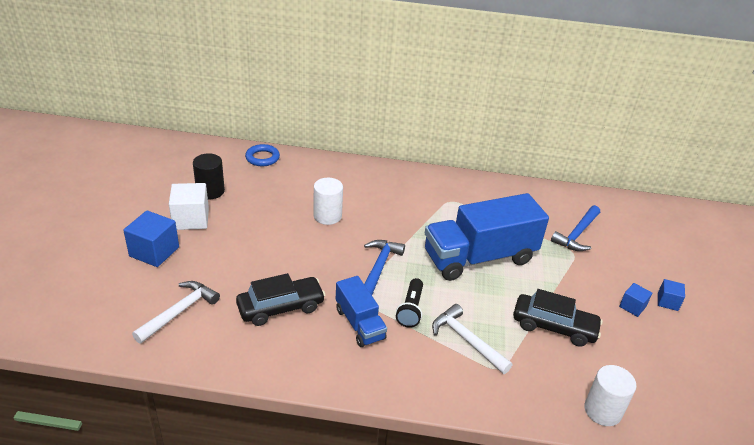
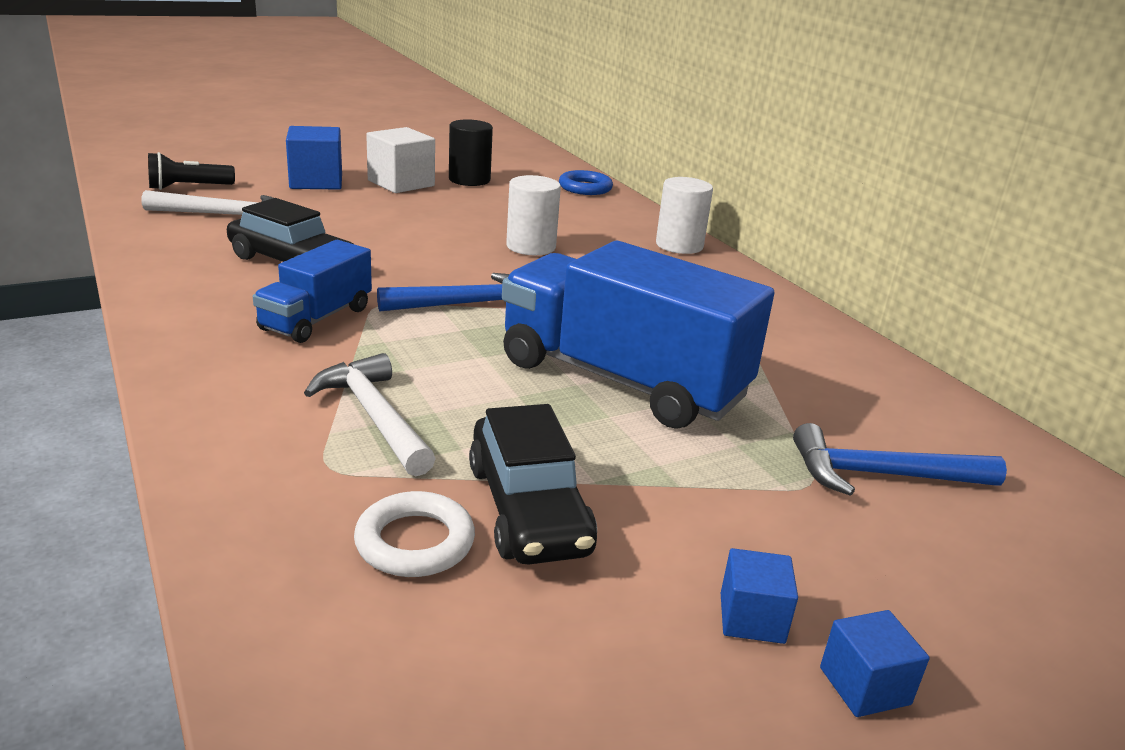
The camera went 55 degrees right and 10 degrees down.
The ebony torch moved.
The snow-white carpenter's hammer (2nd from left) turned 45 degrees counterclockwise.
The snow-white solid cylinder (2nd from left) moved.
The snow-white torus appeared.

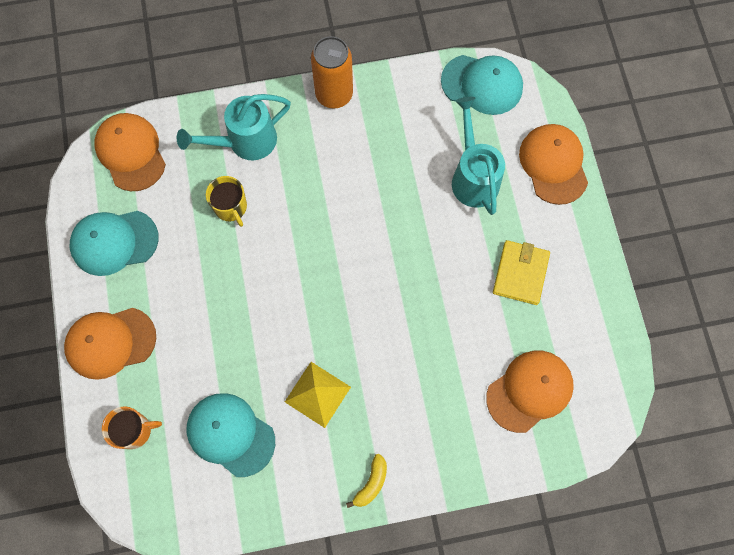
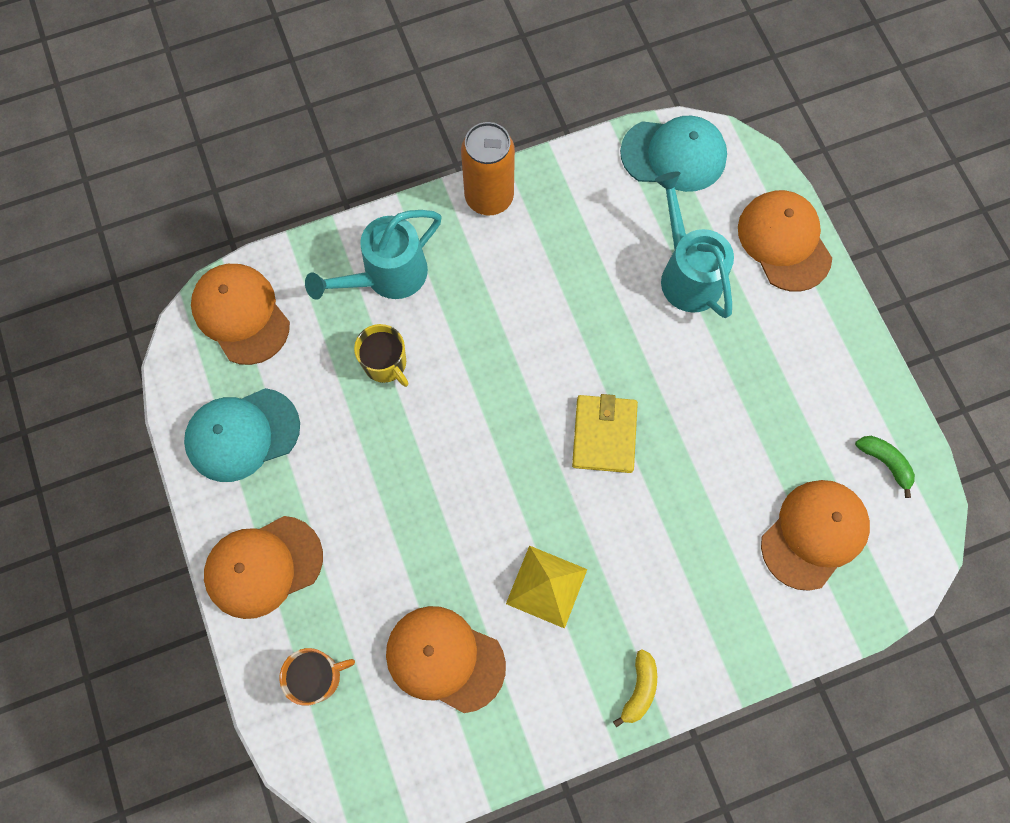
The camera went 10 degrees left and 0 degrees up.
The golden card wallet moved.
The turquoise peaked cap (2nd from left) became the orange-coloured peaked cap (3rd from left).
The emerald banana appeared.

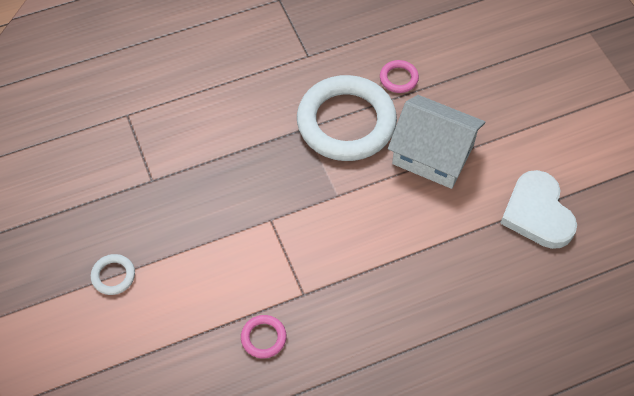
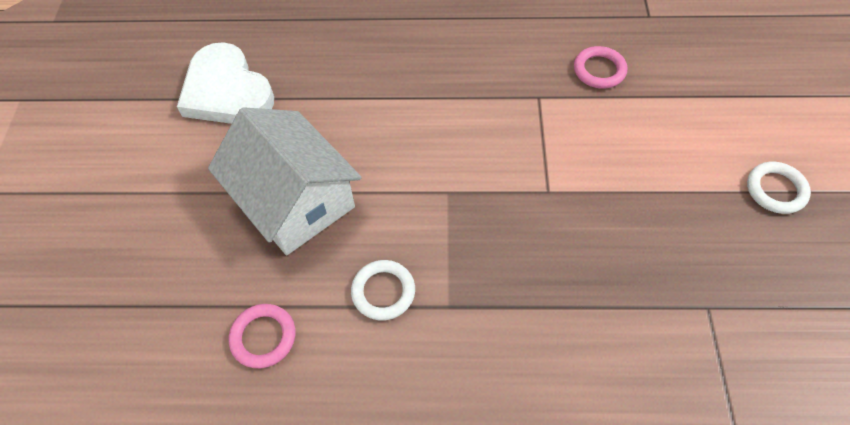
The camera went 155 degrees left and 0 degrees up.
The snow-white torus (2nd from left in the first image) changed to 0.40 times the size.
The snow-white love heart turned 135 degrees clockwise.

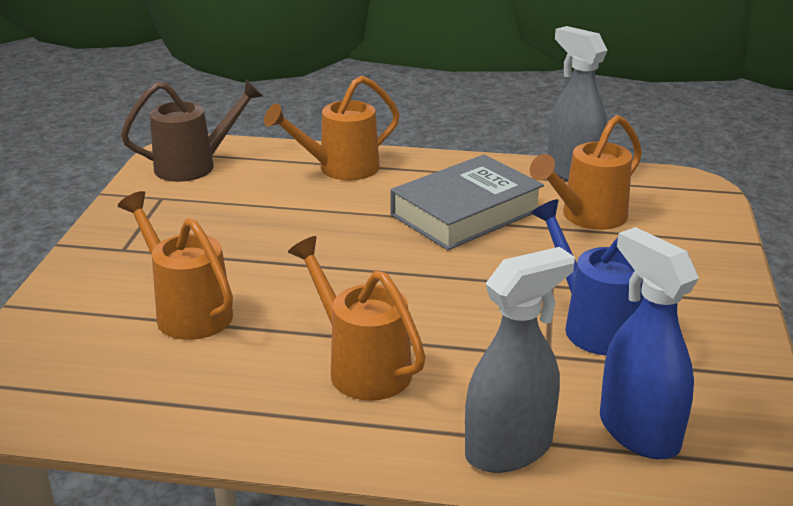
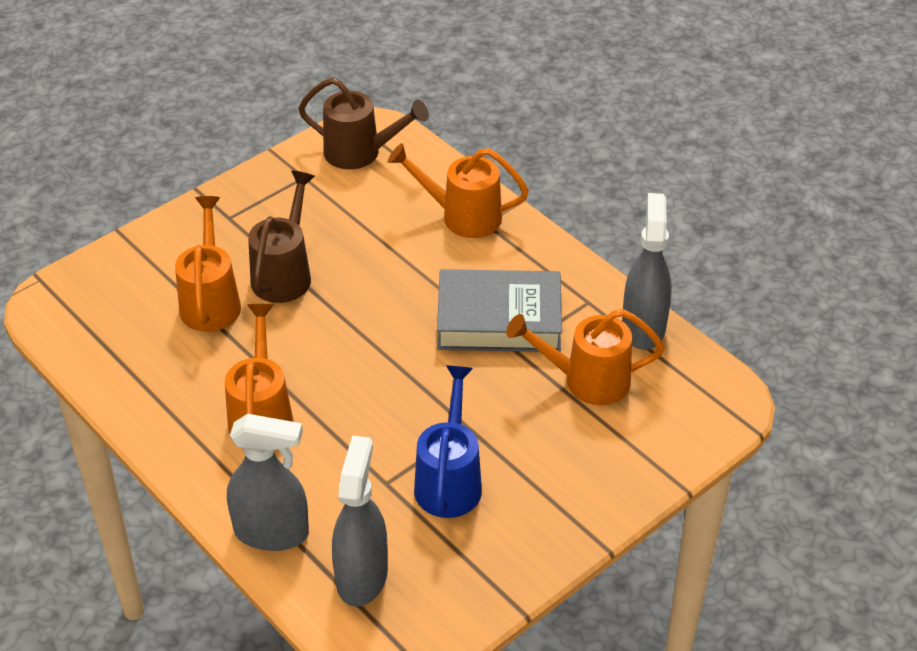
The camera went 40 degrees right and 15 degrees up.
The royal blue spray cleaner became the gray spray cleaner (2nd from left).
The dark brown watering pot (1st from left) appeared.

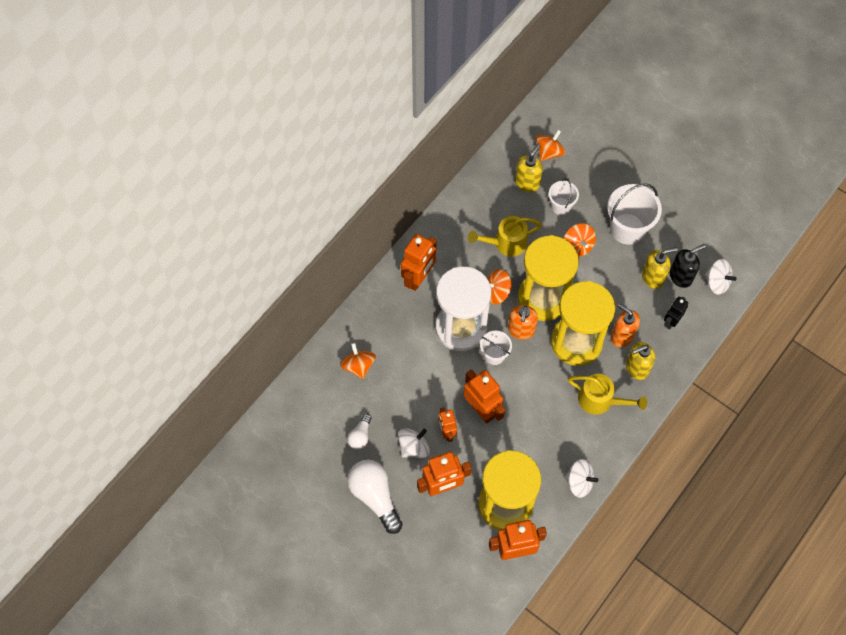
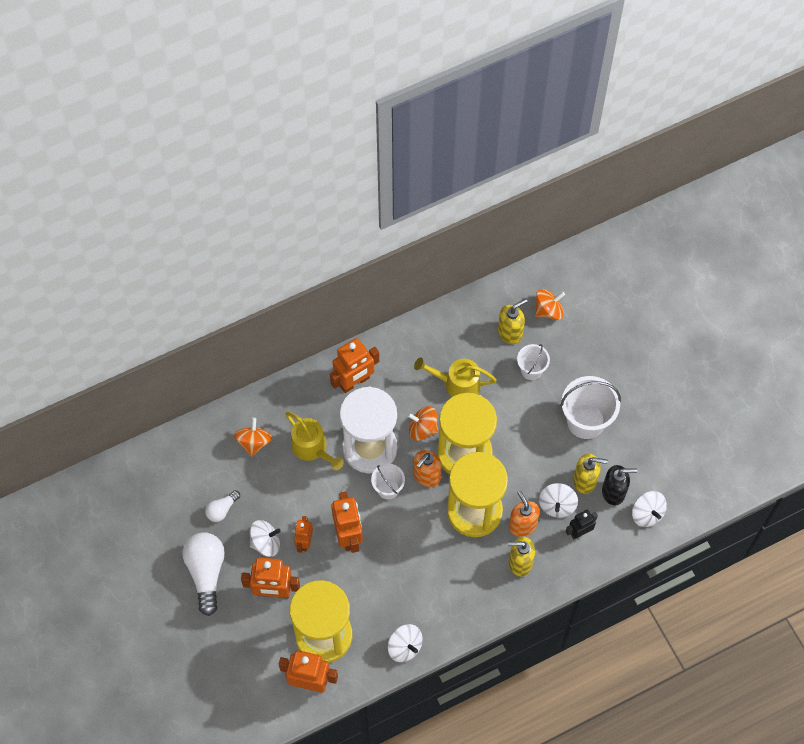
The camera went 25 degrees right and 0 degrees up.
The orange-coloured toy top (4th from left) disappeared.
The golden watering pot (2nd from left in the first image) moved.
The snow-white toy top (3rd from left) appeared.

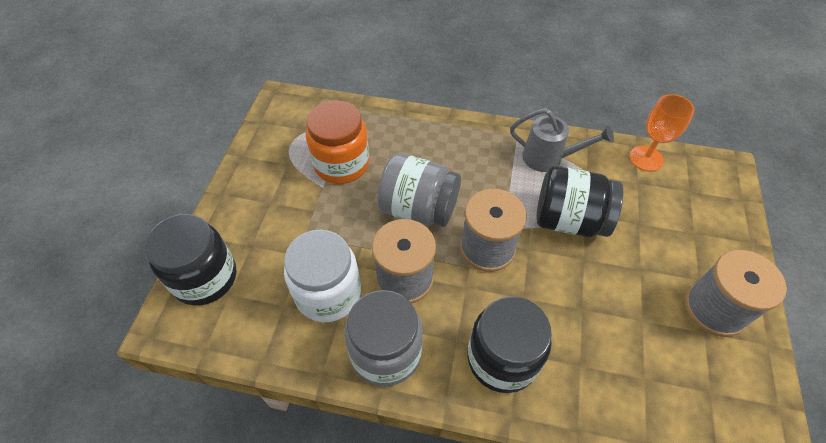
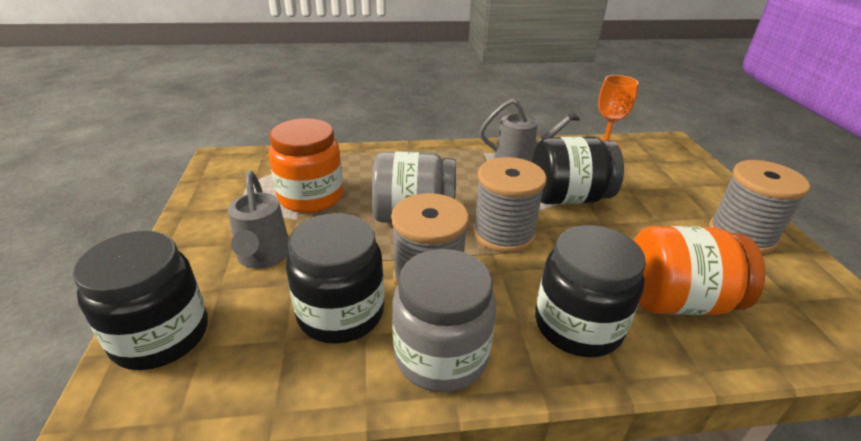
The camera went 20 degrees left and 20 degrees down.
The snow-white preserve jar became the ebony preserve jar (2nd from left).
The gray watering pot (1st from left) appeared.
The orange-coloured preserve jar (2nd from left) appeared.

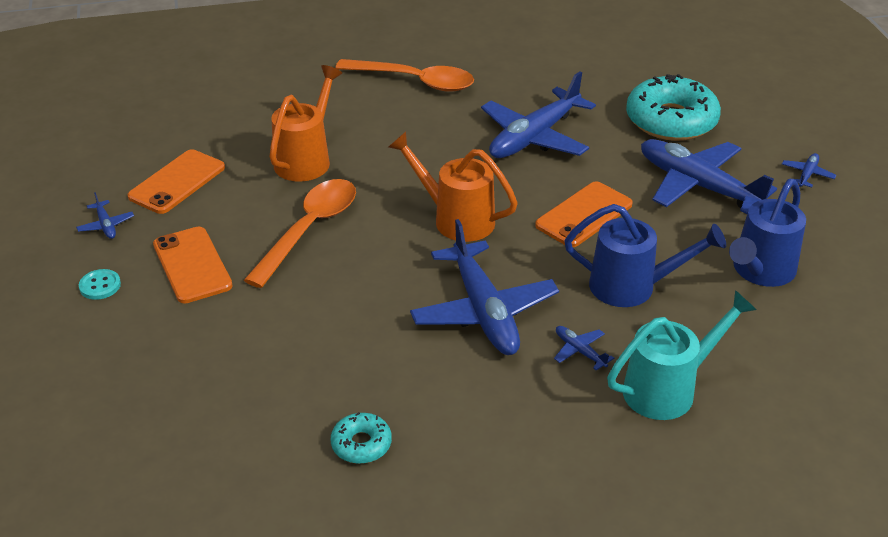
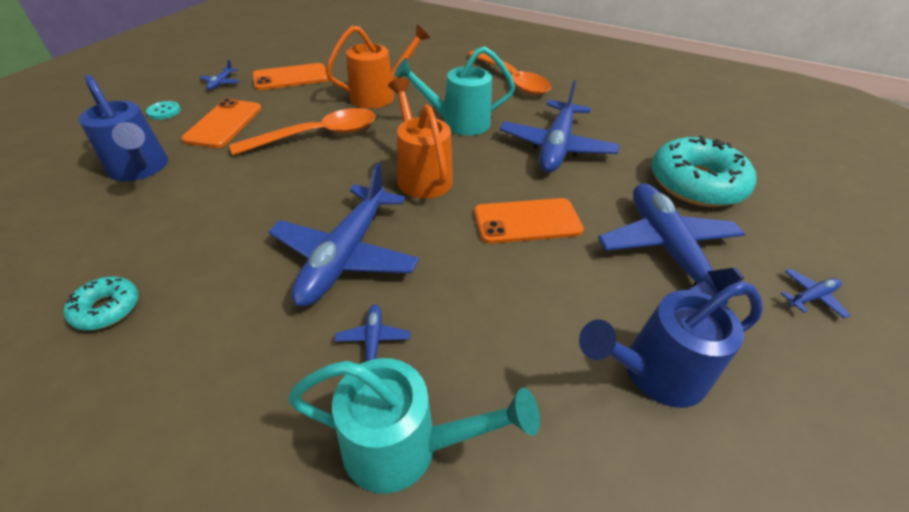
The camera went 35 degrees right and 5 degrees up.
The royal blue toy plane (3rd from left in the first image) turned 60 degrees counterclockwise.
The royal blue watering pot (1st from left) moved.
The turquoise watering pot (2nd from left) appeared.

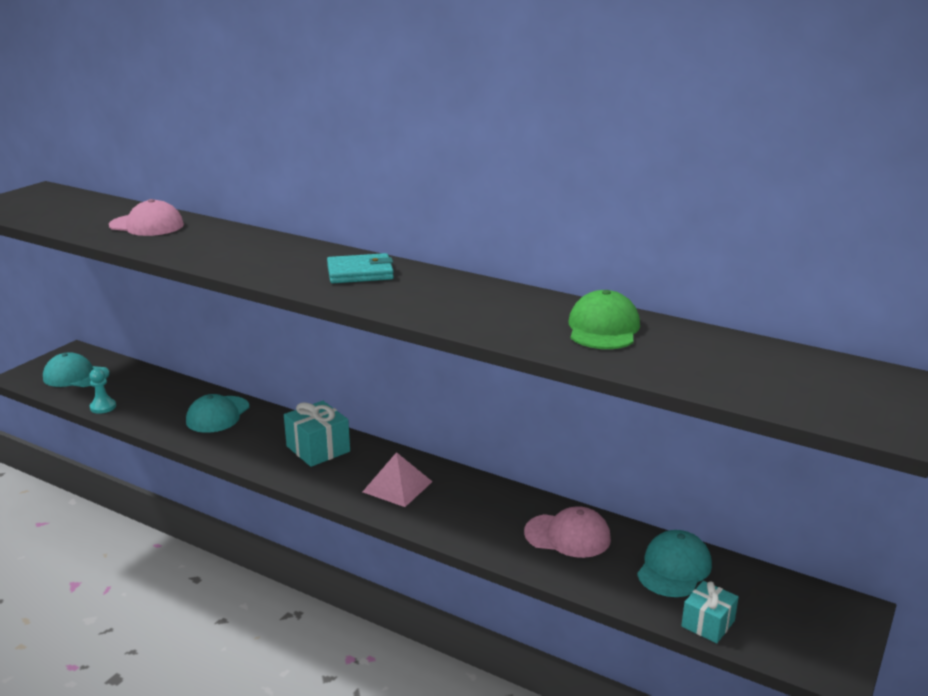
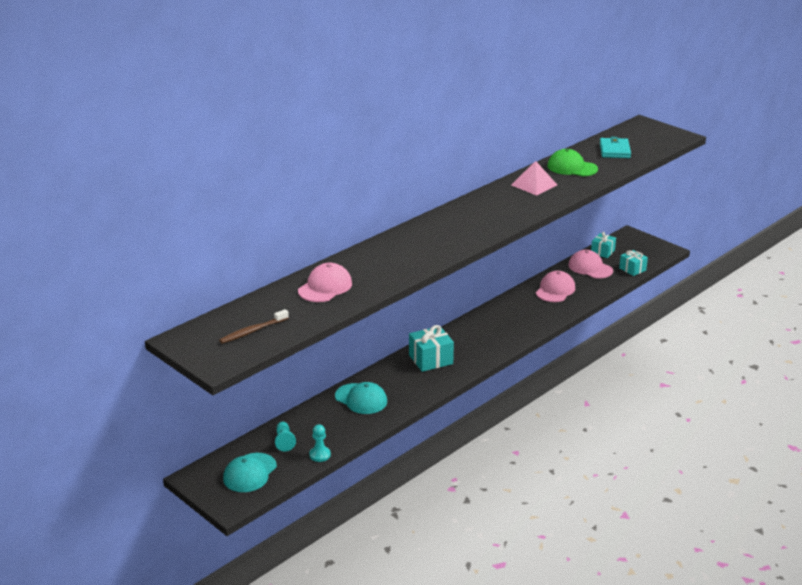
The camera went 75 degrees left and 5 degrees up.
The turquoise card wallet moved.
The pink pyramid moved.
The turquoise peaked cap (3rd from left) became the pink peaked cap (3rd from left).
The turquoise gift (2nd from left) appeared.
The dark brown dental brush appeared.
The turquoise pawn (1st from left) appeared.

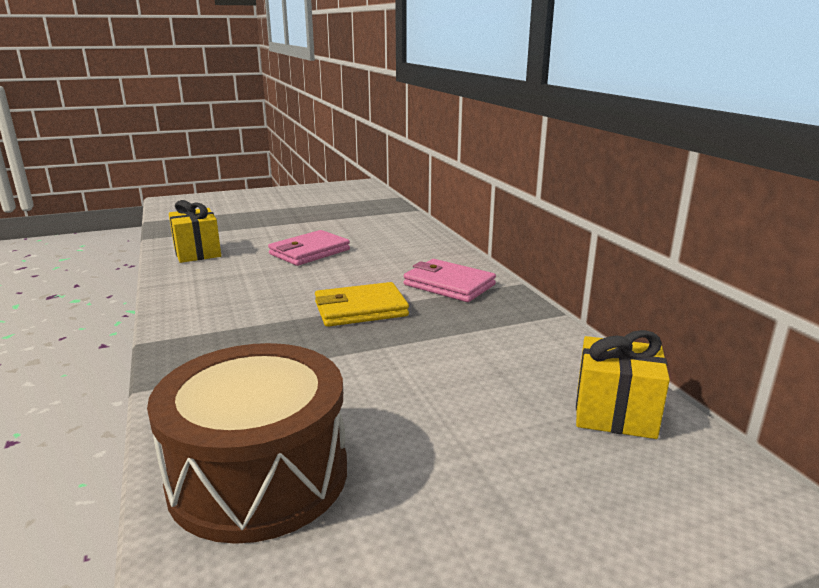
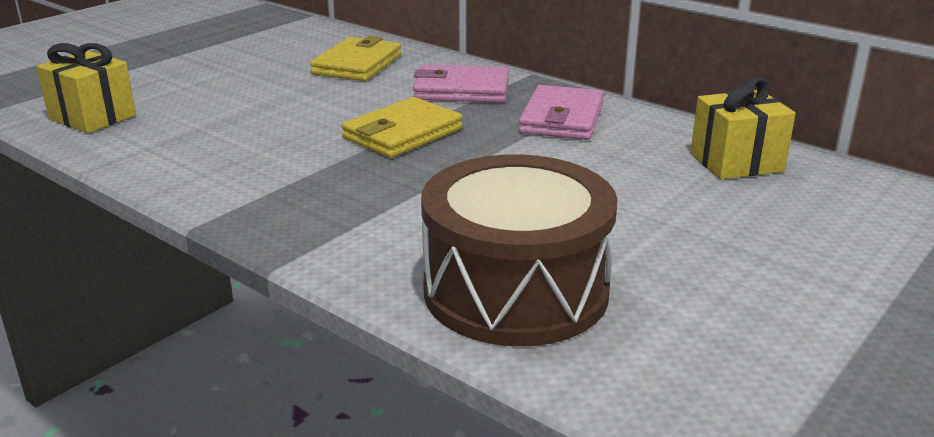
The camera went 30 degrees left and 5 degrees up.
The pink card wallet (1st from left in the first image) moved.
The golden card wallet (1st from left) appeared.

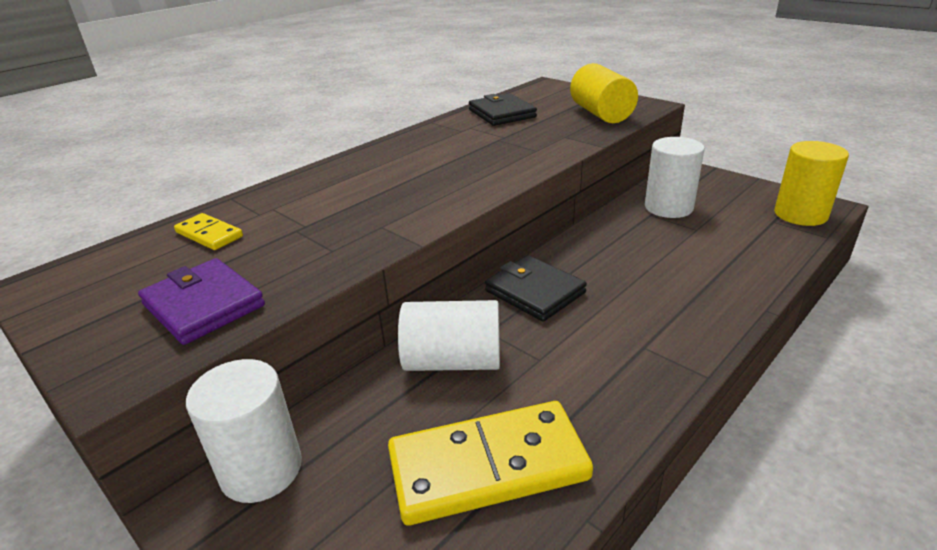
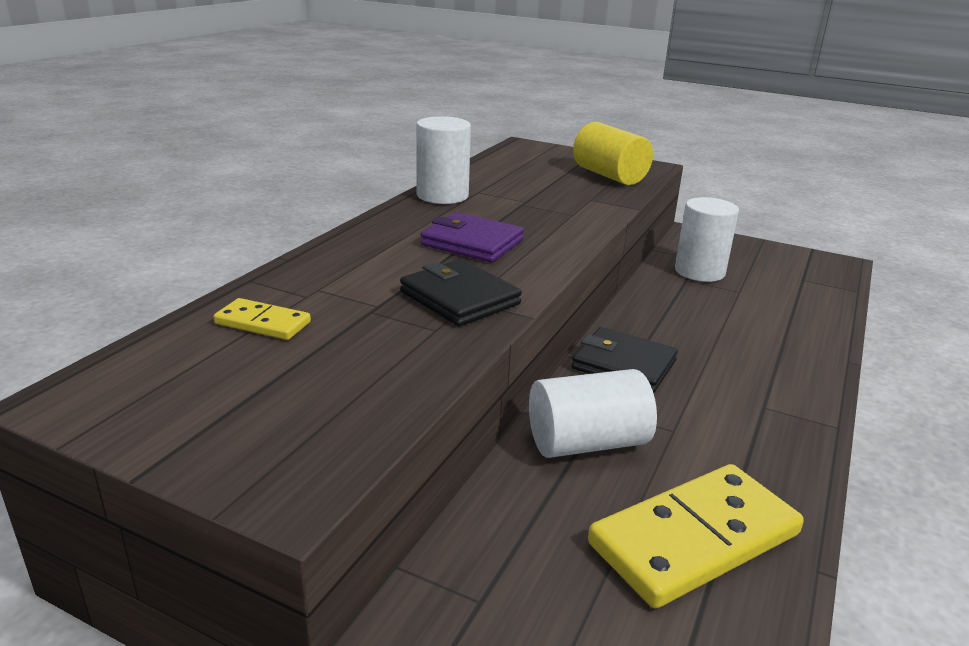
The camera went 20 degrees left and 5 degrees down.
The ebony card wallet (1st from left) moved.
The golden solid cylinder (2nd from left) disappeared.
The purple card wallet moved.
The snow-white solid cylinder (1st from left) moved.

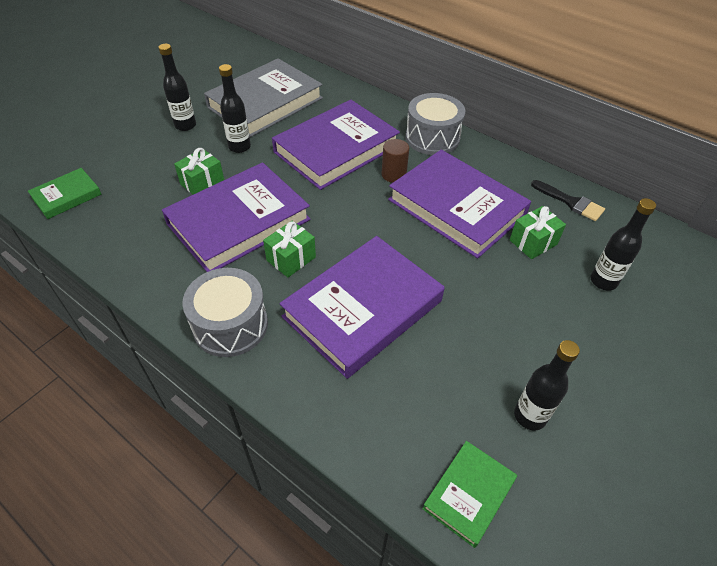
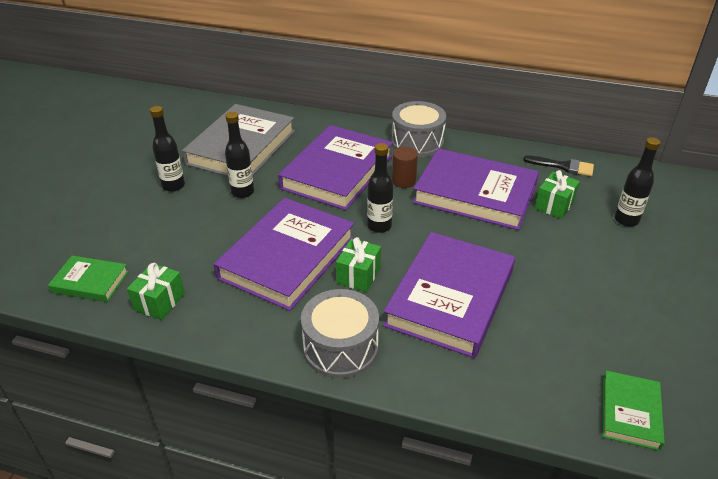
The camera went 20 degrees left and 10 degrees down.
The emerald gift (1st from left) moved.
The emerald book (1st from left) turned 75 degrees clockwise.
The ebony flask (3rd from left) moved.

